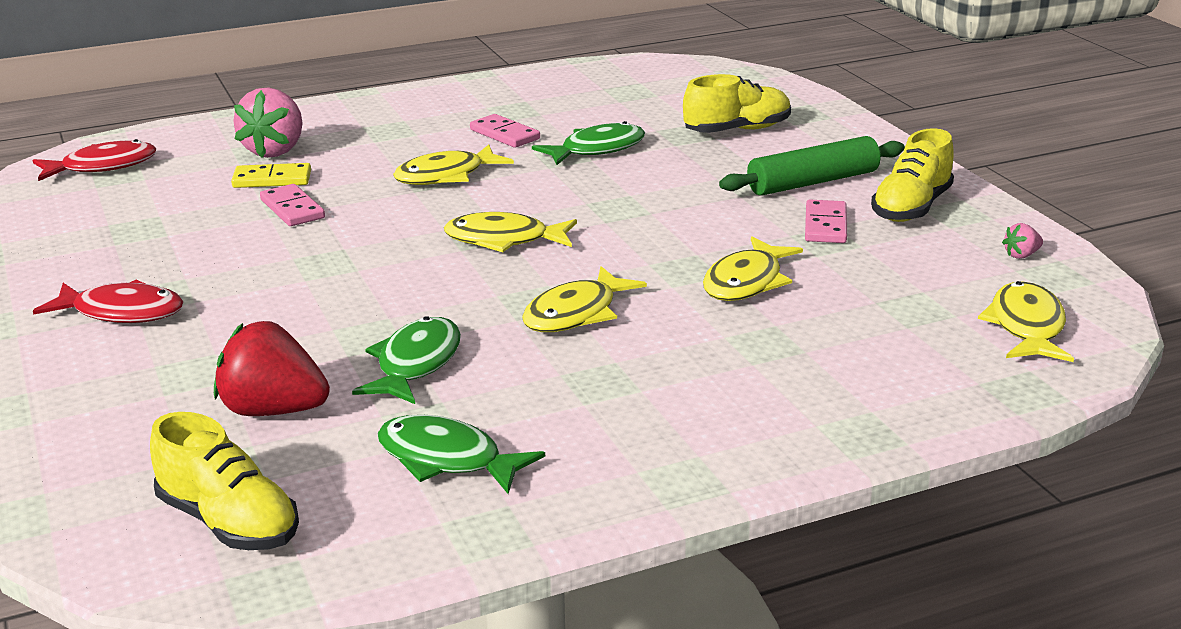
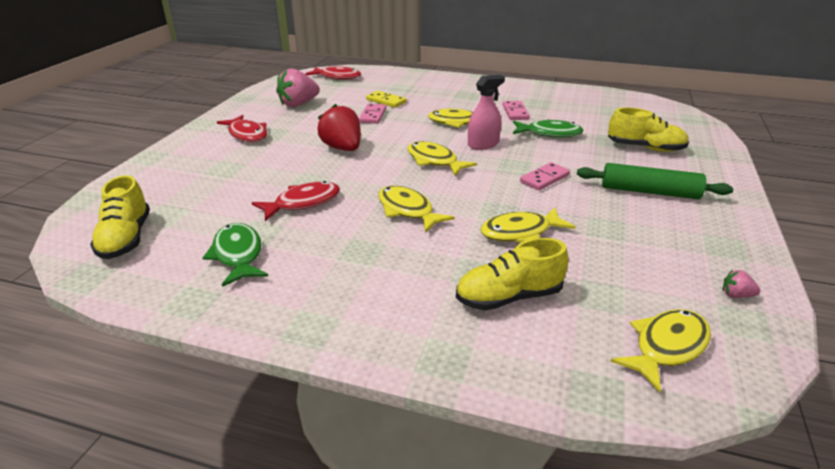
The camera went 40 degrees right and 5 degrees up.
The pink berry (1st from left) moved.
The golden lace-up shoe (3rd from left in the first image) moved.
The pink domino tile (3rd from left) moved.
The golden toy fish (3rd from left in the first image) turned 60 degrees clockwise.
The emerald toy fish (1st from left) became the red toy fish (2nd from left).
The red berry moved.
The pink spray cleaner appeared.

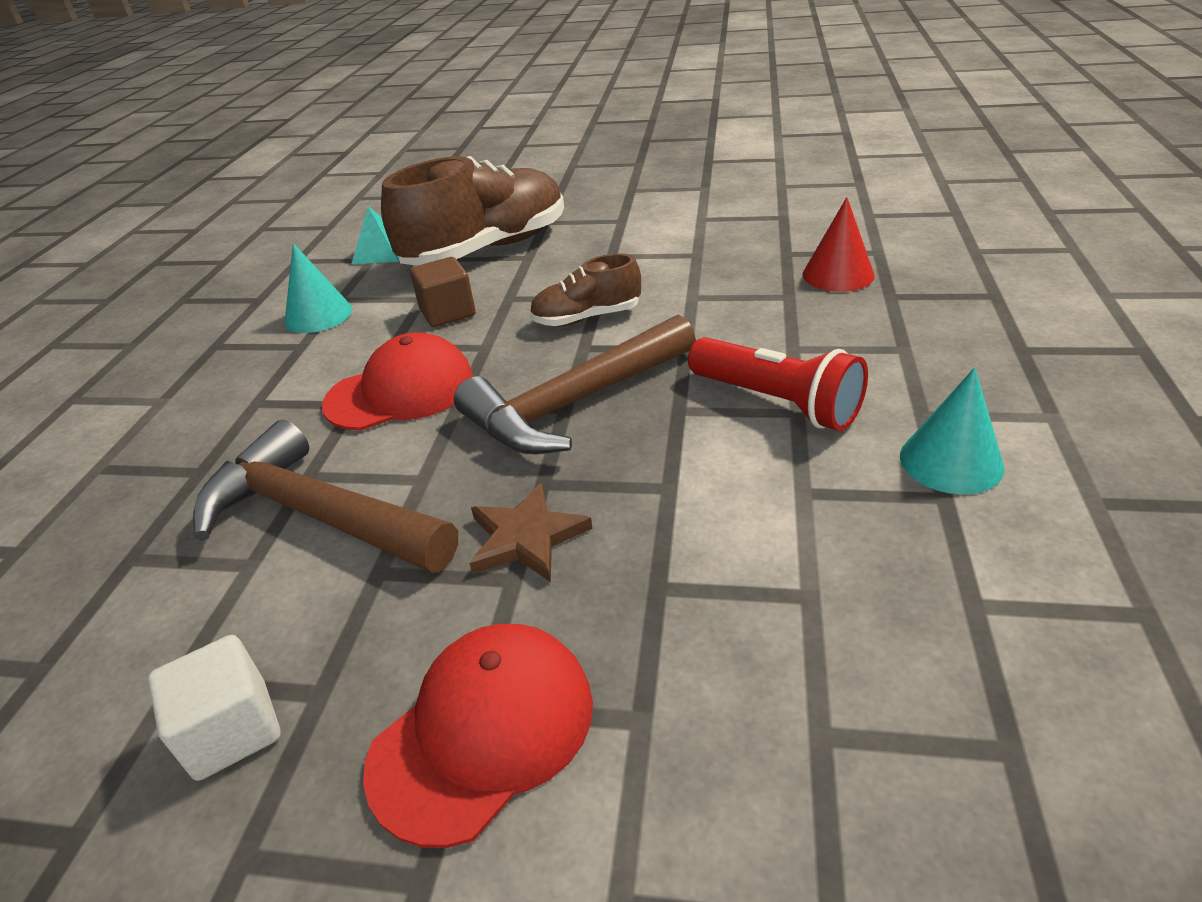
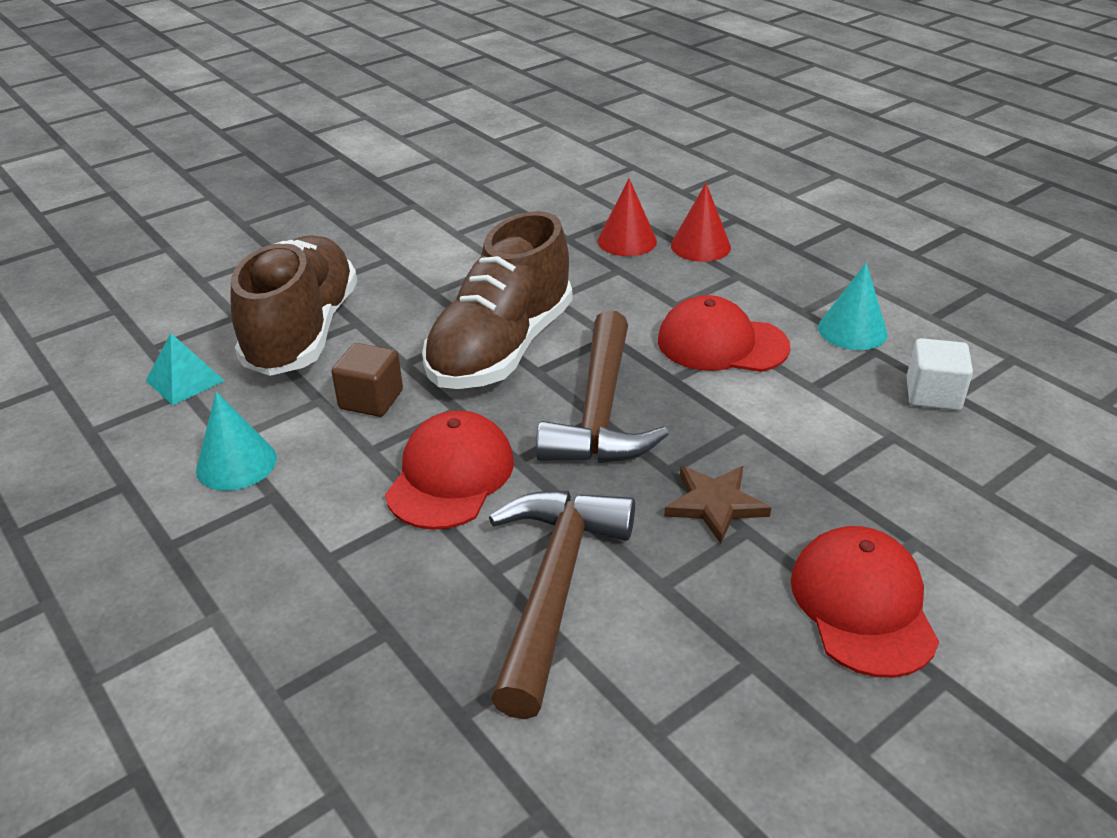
The camera went 50 degrees left and 0 degrees up.
The dark brown lace-up shoe (2nd from left) changed to 1.97 times the size.
The red torch was replaced by the red peaked cap (2nd from left).
The dark brown carpenter's hammer (1st from left) turned 120 degrees clockwise.
The snow-white solid cube moved.
The red cone (2nd from left) appeared.

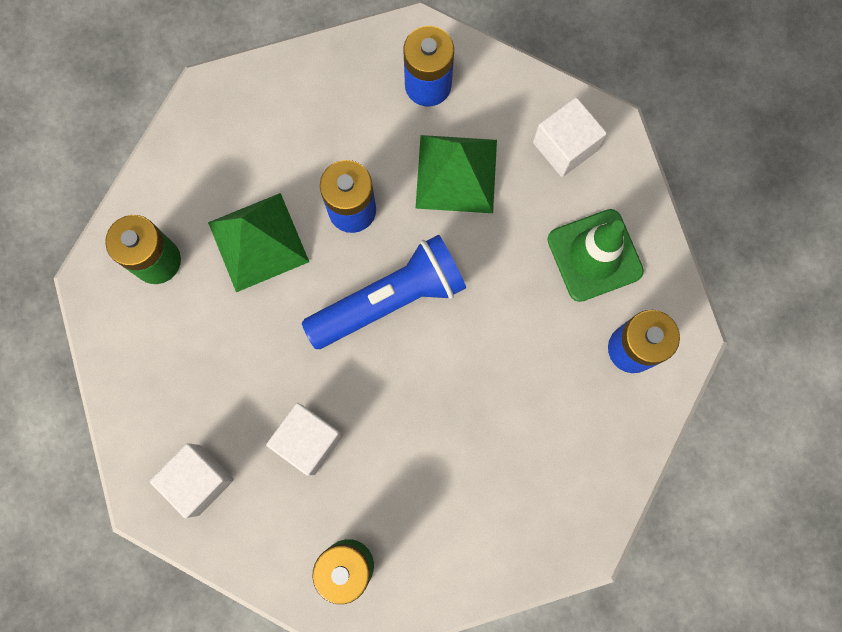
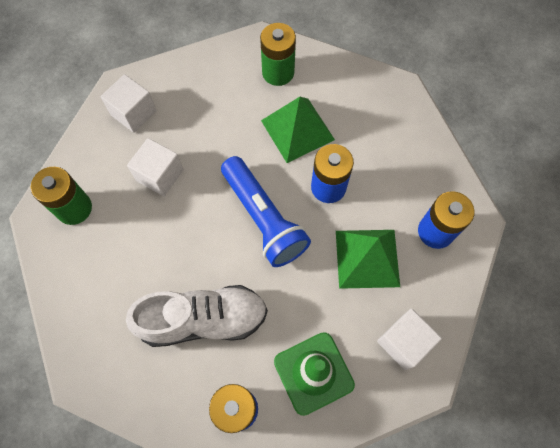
The camera went 85 degrees right and 10 degrees down.
The snow-white lace-up shoe appeared.

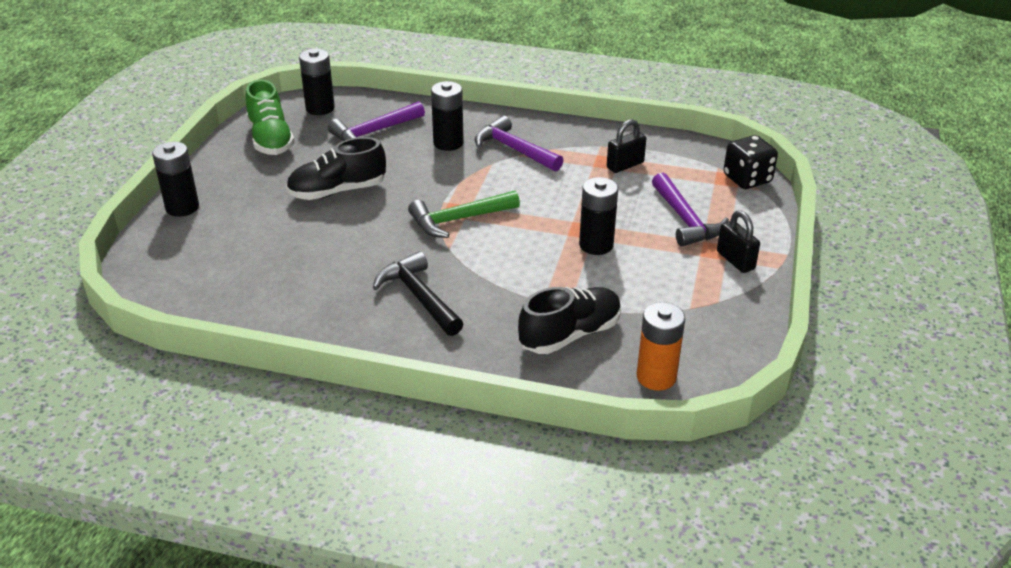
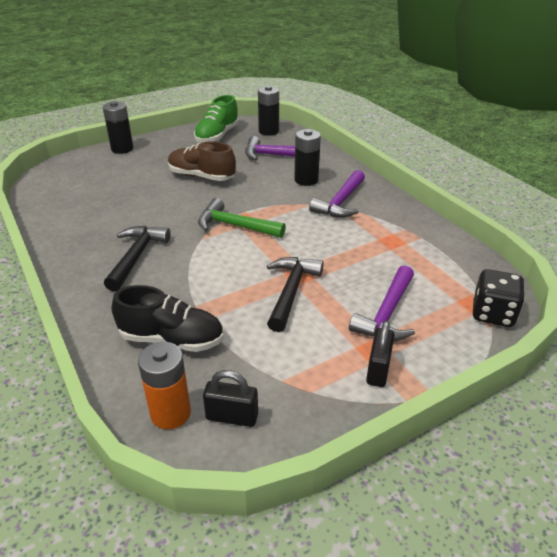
The camera went 45 degrees right and 0 degrees up.
The purple carpenter's hammer (2nd from left) turned 150 degrees counterclockwise.
The ebony small lock (1st from left) moved.
The ebony lace-up shoe (1st from left) became the dark brown lace-up shoe.
The ebony power cell (4th from left) was replaced by the ebony carpenter's hammer (2nd from left).

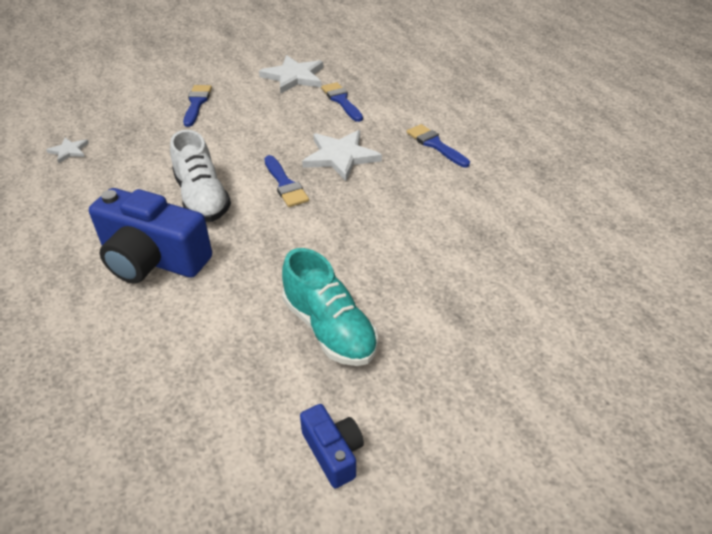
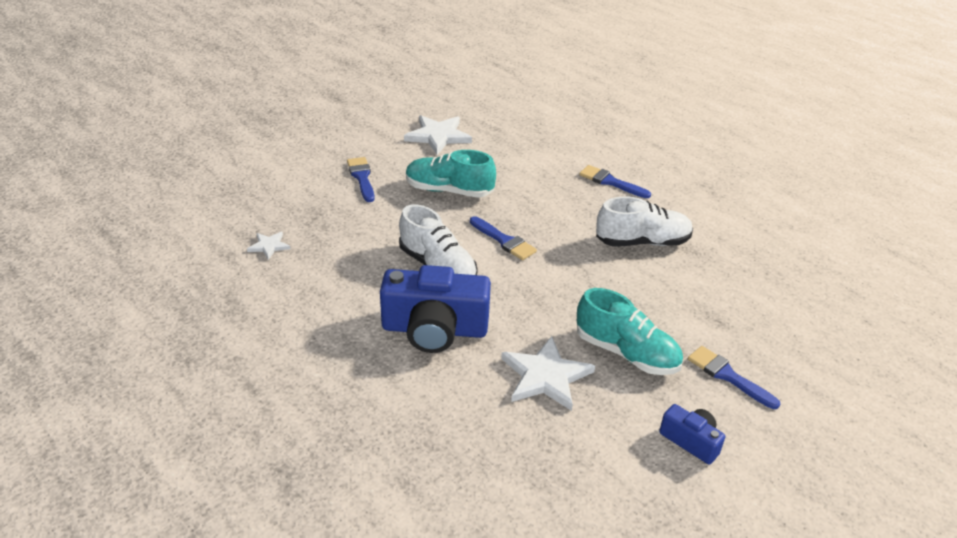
The camera went 20 degrees left and 5 degrees down.
The royal blue brush (3rd from left in the first image) moved.
The snow-white star (3rd from left) moved.
The turquoise lace-up shoe (1st from left) appeared.
The snow-white lace-up shoe (2nd from left) appeared.

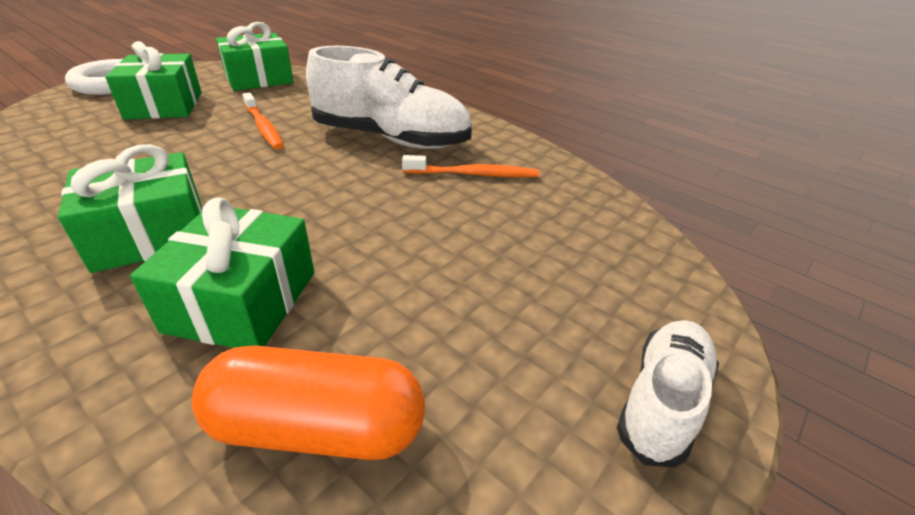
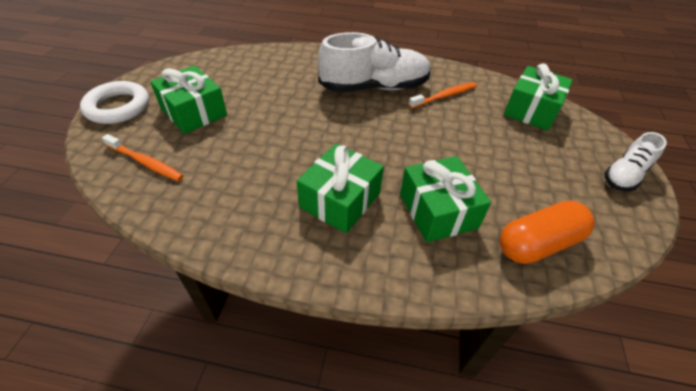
The camera went 30 degrees left and 10 degrees up.
The emerald gift (4th from left) moved.
The orange-coloured dental brush (1st from left) moved.
The snow-white lace-up shoe (2nd from left) turned 135 degrees counterclockwise.

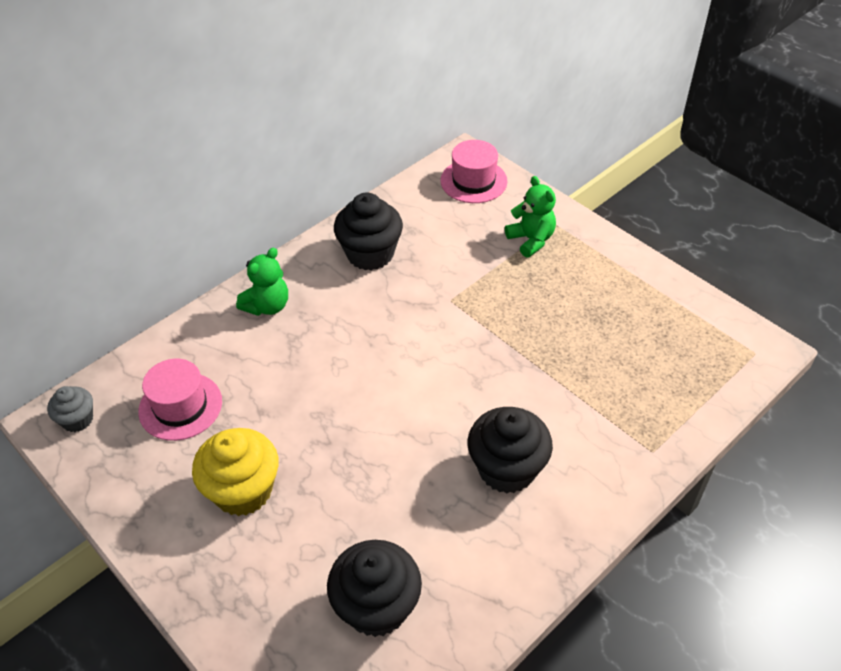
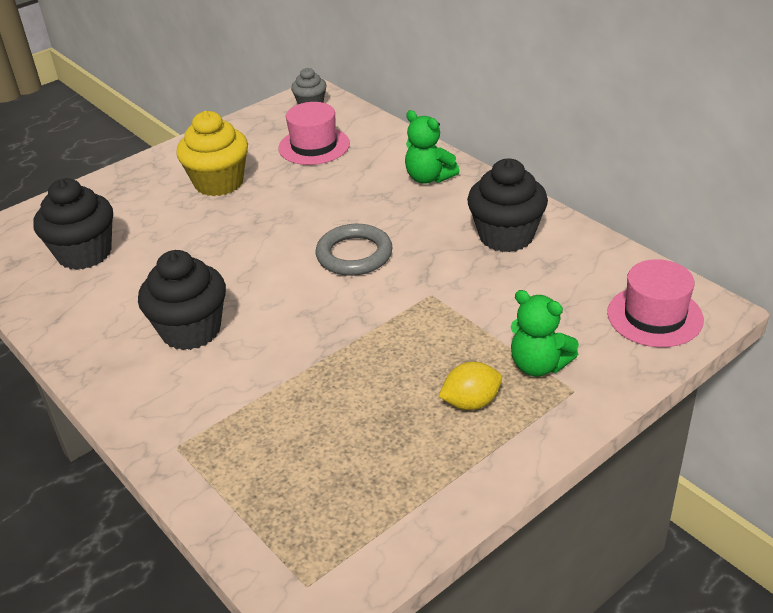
The camera went 95 degrees right and 10 degrees down.
The emerald teddy (2nd from left) turned 60 degrees clockwise.
The gray torus appeared.
The golden toy lemon appeared.

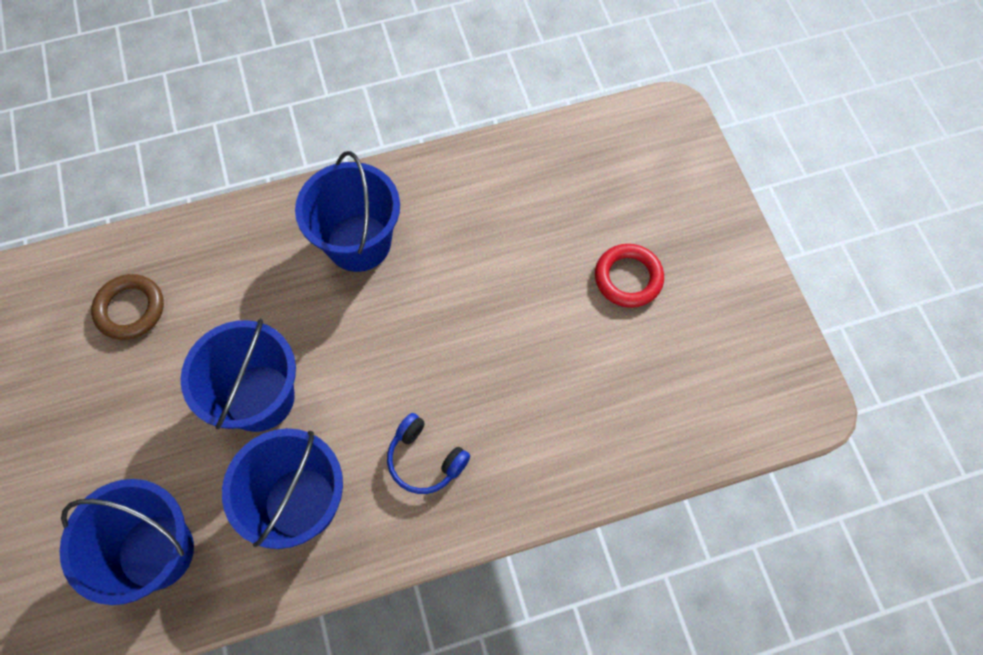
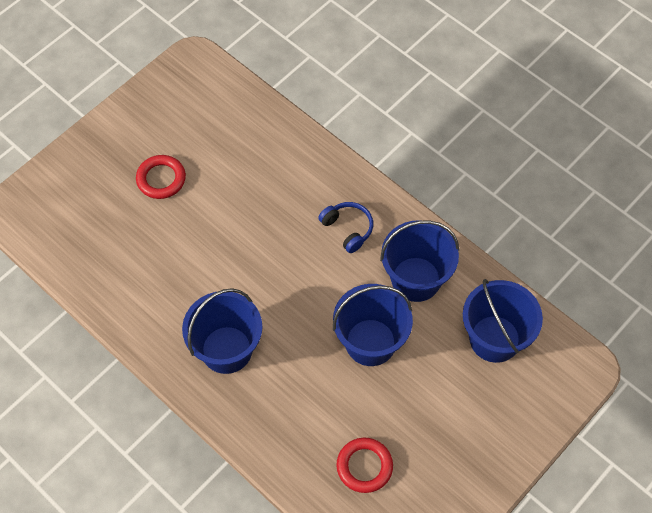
The camera went 120 degrees left and 5 degrees down.
The dark brown torus became the red torus (2nd from left).
The royal blue headphones turned 45 degrees counterclockwise.

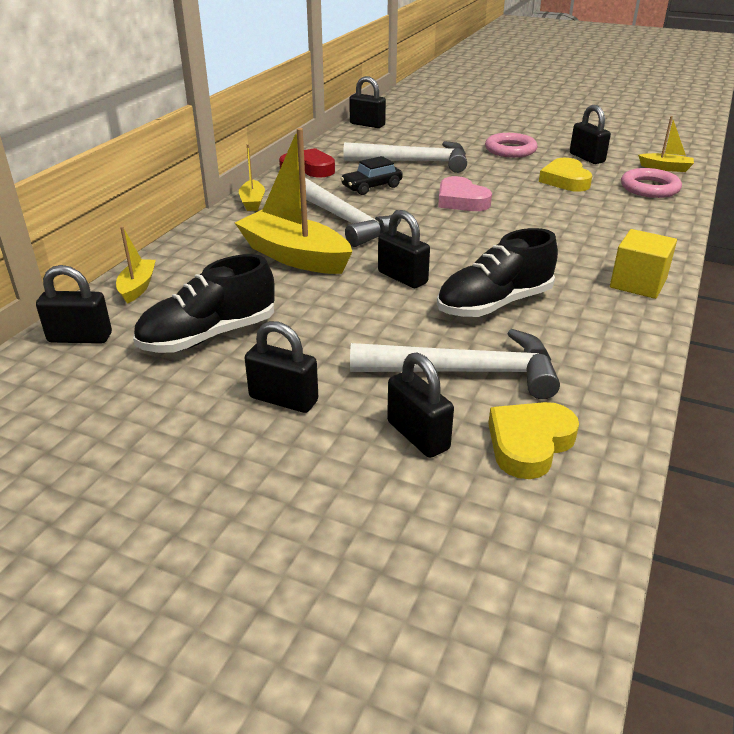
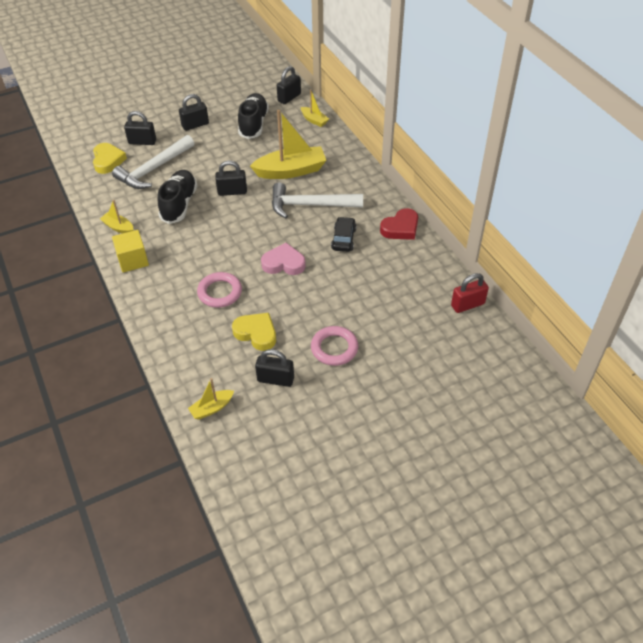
The camera went 130 degrees right and 15 degrees up.
The ebony small lock (3rd from left) became the red small lock.
The snow-white carpenter's hammer (2nd from left) disappeared.
The golden toy boat (2nd from left in the first image) moved.
The pink torus (2nd from left in the first image) moved.

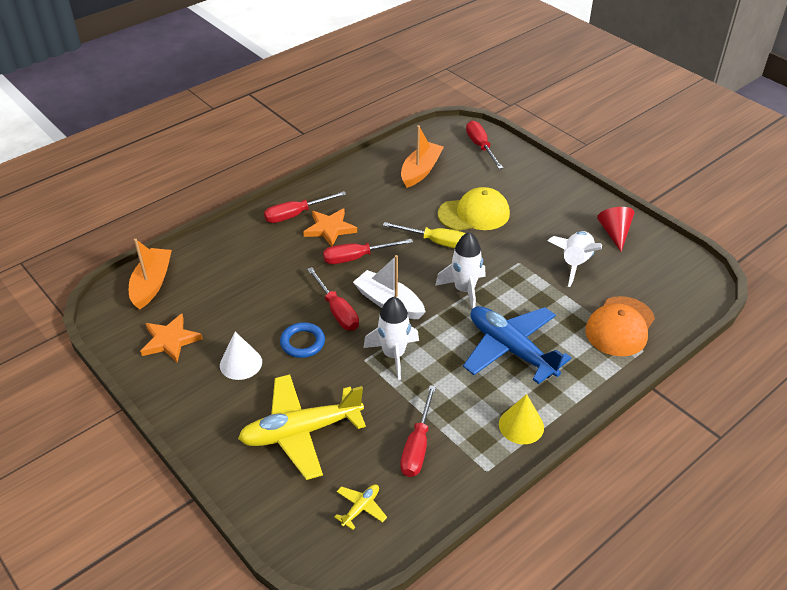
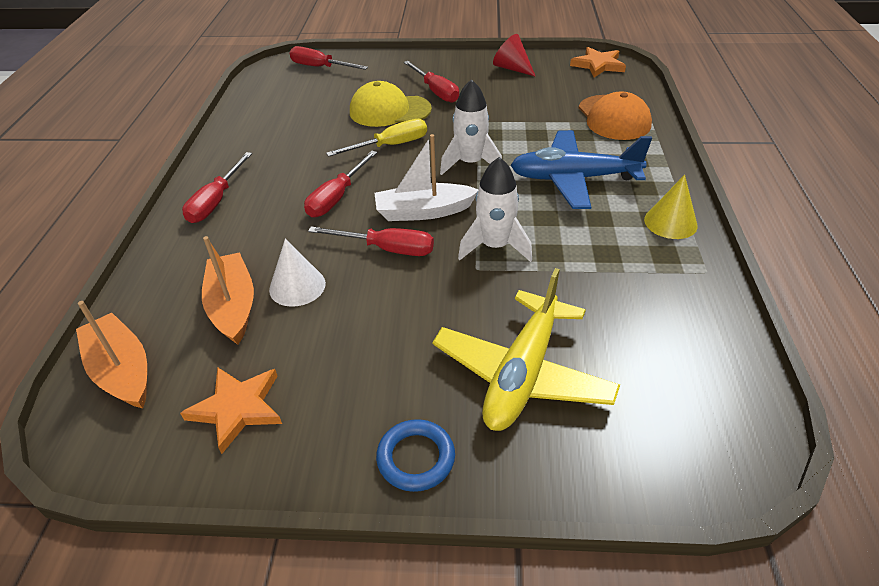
The camera went 45 degrees left and 0 degrees up.
The orange-coloured toy boat (2nd from left) moved.
The golden peaked cap turned 120 degrees counterclockwise.
The orange-coloured star (2nd from left) moved.
The snow-white toy rocket (3rd from left) disappeared.
The royal blue torus moved.
The snow-white cone moved.
The red hand screwdriver (4th from left in the first image) moved.
The golden toy plane (2nd from left) disappeared.

